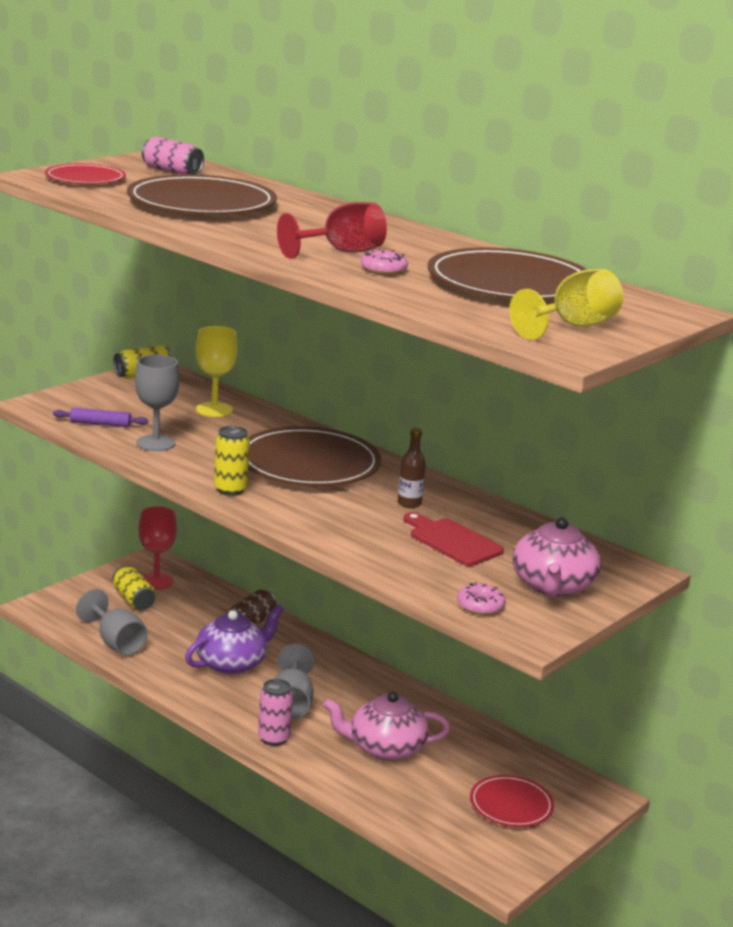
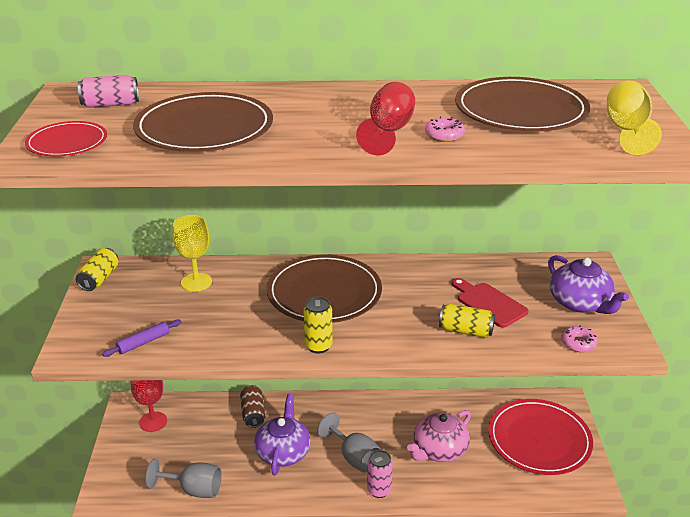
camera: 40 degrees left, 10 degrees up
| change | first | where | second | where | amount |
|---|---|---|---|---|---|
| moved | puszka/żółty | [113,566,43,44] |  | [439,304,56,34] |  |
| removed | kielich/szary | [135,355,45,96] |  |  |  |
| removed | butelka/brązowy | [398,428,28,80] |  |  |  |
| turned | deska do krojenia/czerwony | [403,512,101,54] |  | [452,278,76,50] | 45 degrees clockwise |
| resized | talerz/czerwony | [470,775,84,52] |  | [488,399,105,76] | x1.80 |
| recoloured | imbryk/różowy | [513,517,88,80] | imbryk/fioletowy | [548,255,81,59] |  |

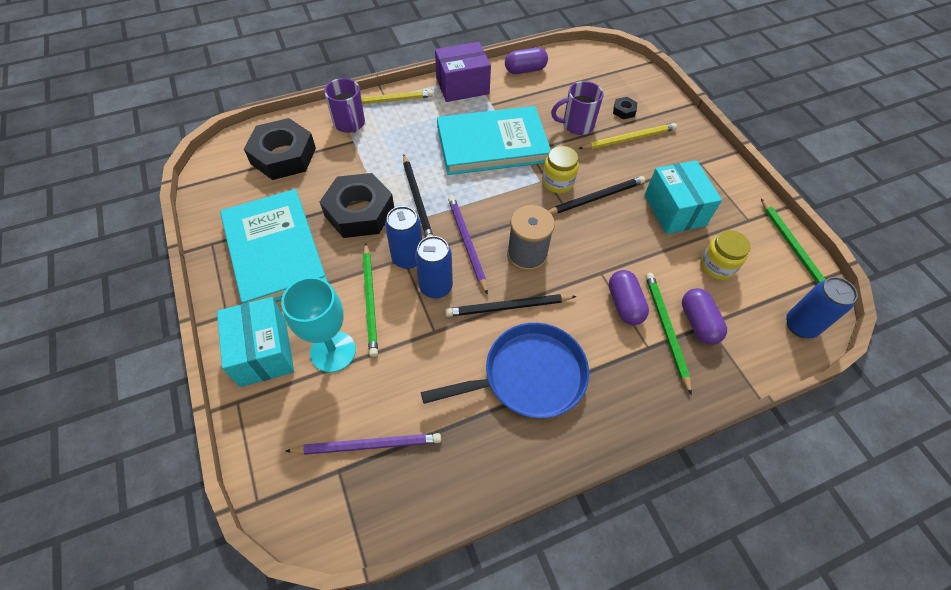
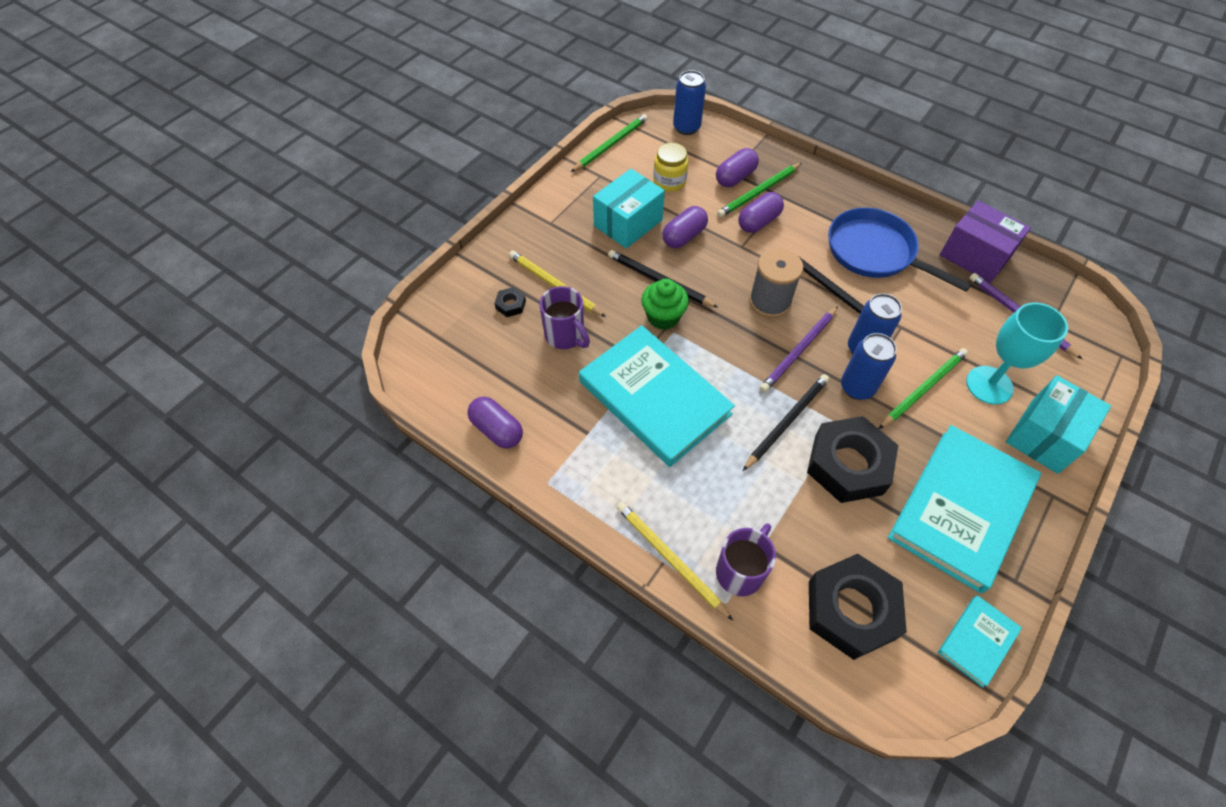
camera: 120 degrees left, 0 degrees up
| change | first | where | second | where | amount |
|---|---|---|---|---|---|
| moved | pudełko/fioletowy | [435,42,56,60] |  | [940,201,91,82] |  |
| replaced | słoik/żółty | [542,146,37,47] | muffinka/zielony | [641,279,48,51] |  |
| added |  |  | kapsułka/fioletowy | [662,206,46,42] |  |
| added |  |  | książka/turkusowy | [938,595,84,93] |  |

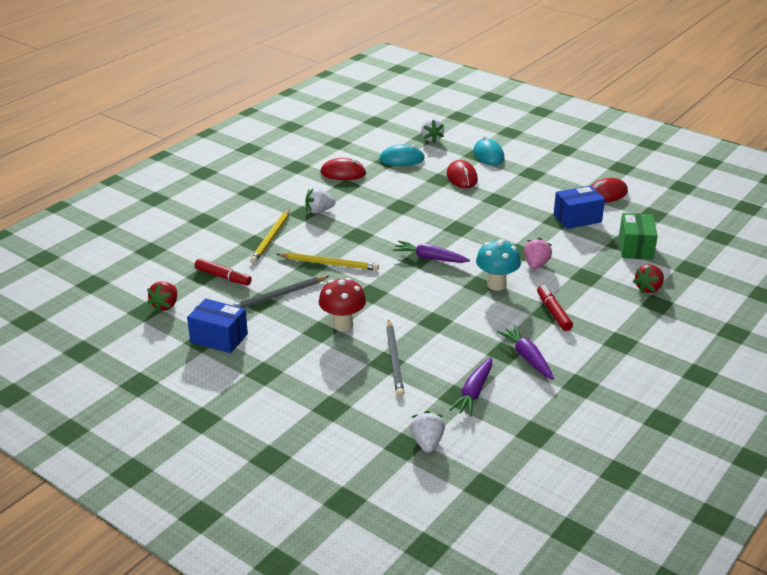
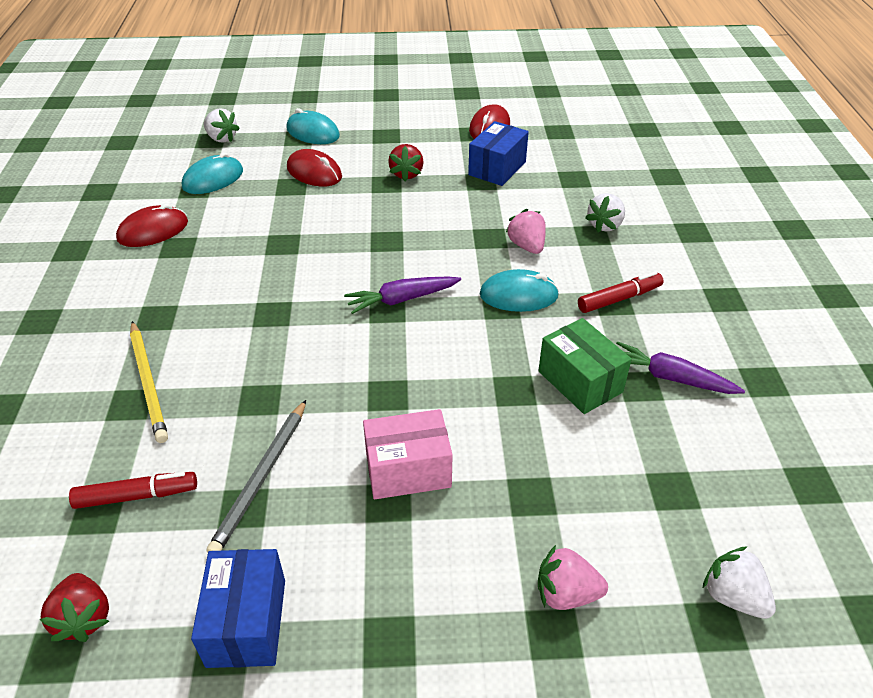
camera: 40 degrees left, 10 degrees up
| change | first | where | second | where | amount |
|---|---|---|---|---|---|
| turned | pudełko/niebieski | [187,298,61,55] |  | [191,549,94,119] | 75 degrees counterclockwise |
| removed | ołówek/żółty | [276,252,103,19] |  |  |  |
| moved | truskawka/biały | [305,188,31,26] |  | [585,193,40,39] |  |
| replaced | grzyb/czerwony | [319,278,47,54] | pudełko/różowy | [363,409,90,90] |  |
| removed | ołówek/szary | [386,320,18,77] |  |  |  |
| removed | marchewka/fioletowy | [449,357,43,60] |  |  |  |
| replaced | grzyb/turkusowy | [476,239,45,52] | myszka/turkusowy | [480,269,79,43] |  |
| turned | flamaster/czerwony | [537,285,36,46] |  | [578,271,85,42] | 120 degrees clockwise |
| moved | pudełko/zielony | [619,213,39,47] |  | [538,318,94,96] |  |
| moved | truskawka/czerwony | [633,264,31,29] |  | [388,144,36,38] |  |
| added |  |  | truskawka/różowy | [538,545,70,65] |  |

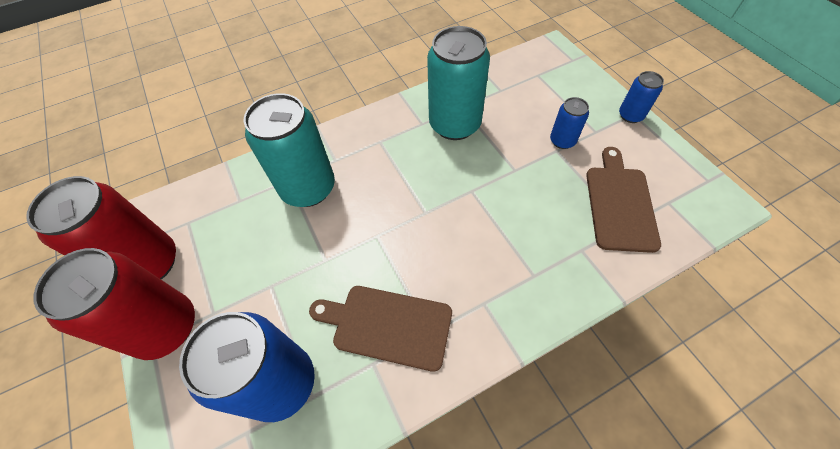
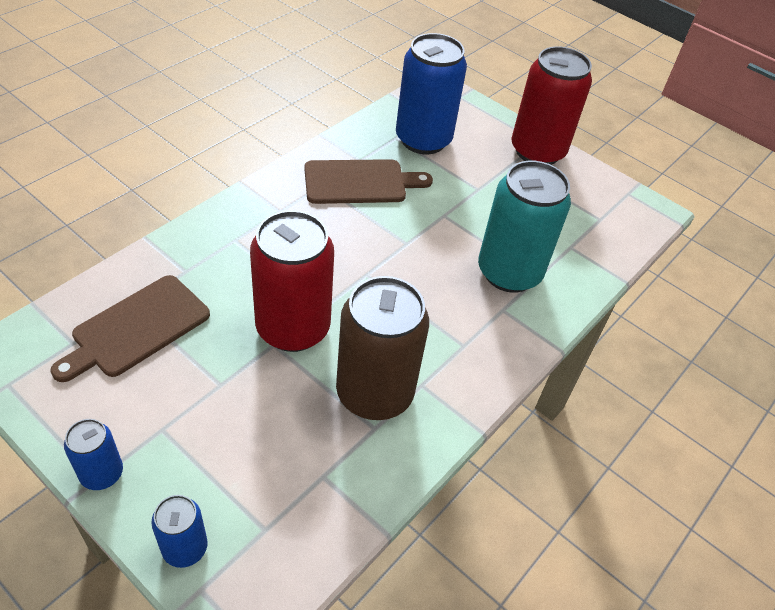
camera: 150 degrees right, 10 degrees down
| change | first | where | second | where | amount |
|---|---|---|---|---|---|
| moved | puszka/czerwony | [26,176,150,104] |  | [250,210,84,142] |  |
| recoloured | puszka/turkusowy | [427,26,63,114] | puszka/brązowy | [336,276,93,144] |  |
| moved | puszka/niebieski | [550,97,39,52] |  | [151,495,57,73] |  |
| turned | deska do krojenia/brązowy | [586,147,75,106] |  | [50,275,160,107] | 60 degrees clockwise |

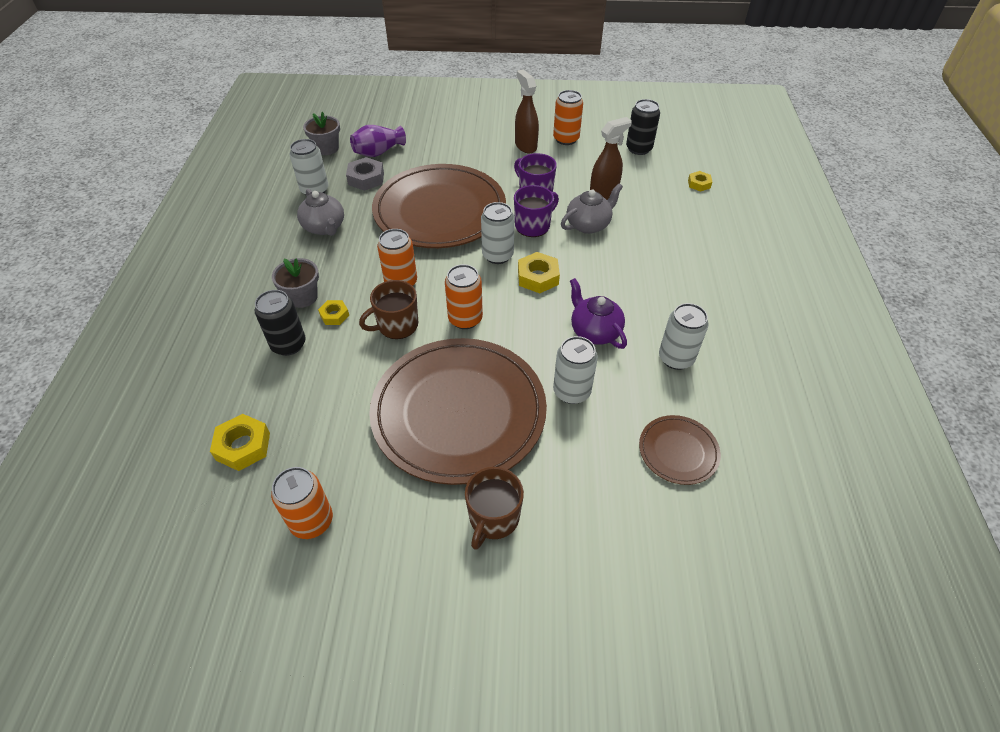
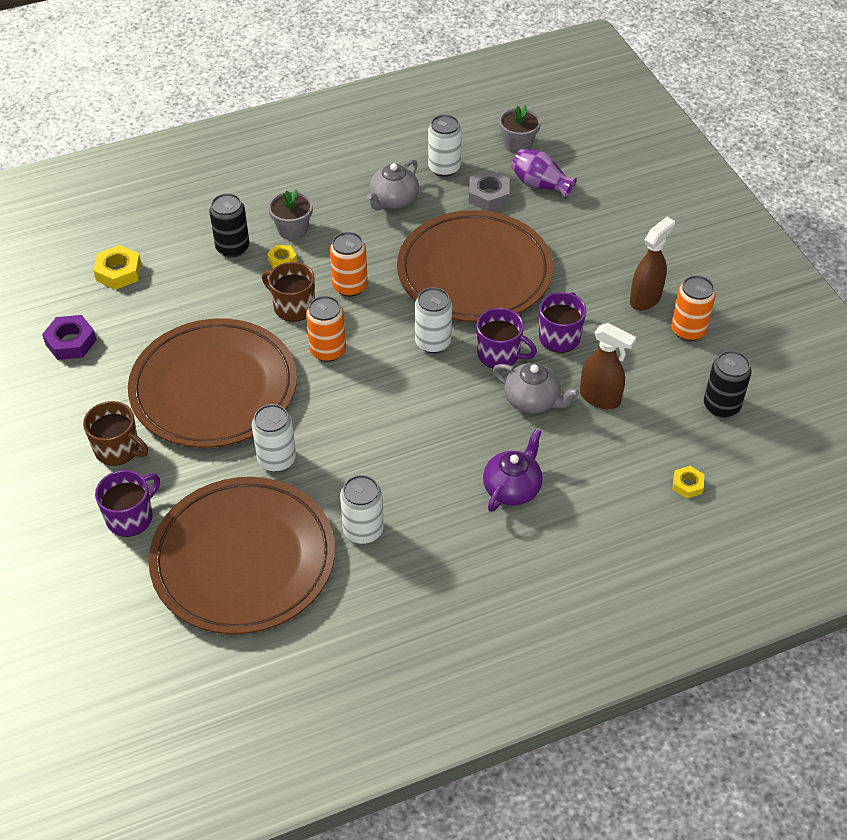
camera: 65 degrees right, 0 degrees up
| change | first | where | second | where | amount |
|---|---|---|---|---|---|
| replaced | puszka/pomarańczowy | [271,467,62,72] | nakrętka/fioletowy | [42,315,55,45] |  |
| turned | kubek/brązowy | [465,467,59,83] |  | [83,401,65,65] | 150 degrees counterclockwise |
| removed | nakrętka/żółty | [518,252,42,41] |  |  |  |
| moved | imbryk/fioletowy | [570,278,57,71] |  | [483,429,60,83] |  |
| resized | talerz/brązowy | [639,415,82,70] |  | [148,477,187,157] | x2.28 |
| added |  |  | kubek/fioletowy | [95,470,65,67] |  |

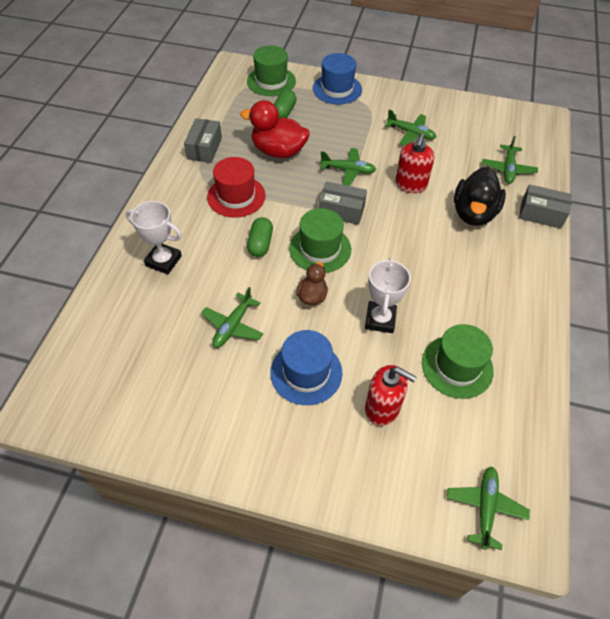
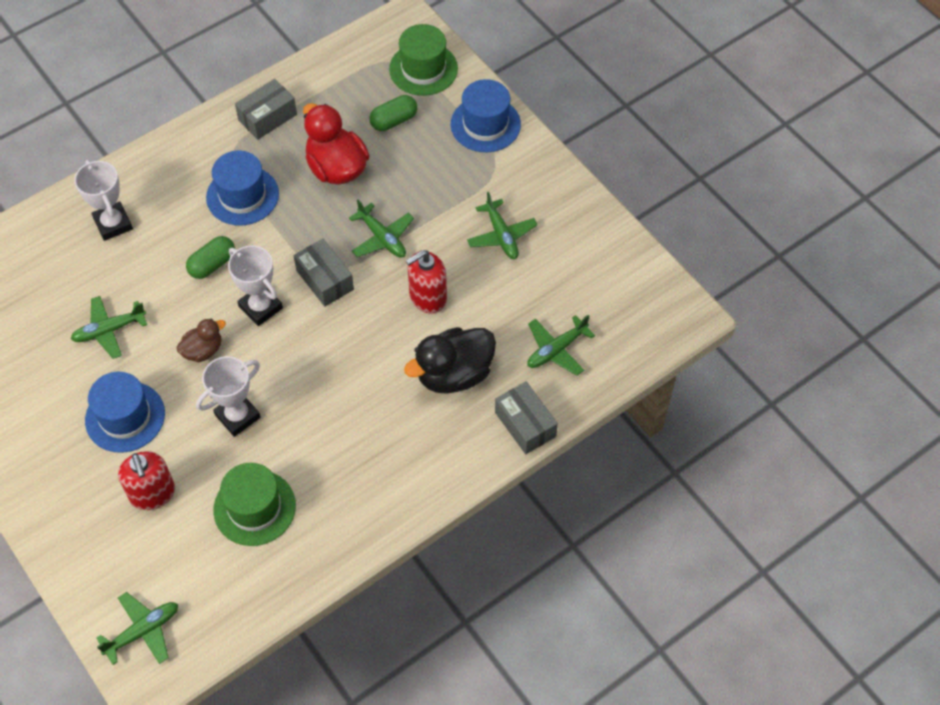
camera: 40 degrees right, 5 degrees up
| change | first | where | second | where | amount |
|---|---|---|---|---|---|
| recoloured | kapelusz/czerwony | [207,157,58,61] | kapelusz/niebieski | [206,151,73,75] |  |
| replaced | kapelusz/zielony | [289,208,62,65] | puchar/biały | [228,245,55,81] |  |

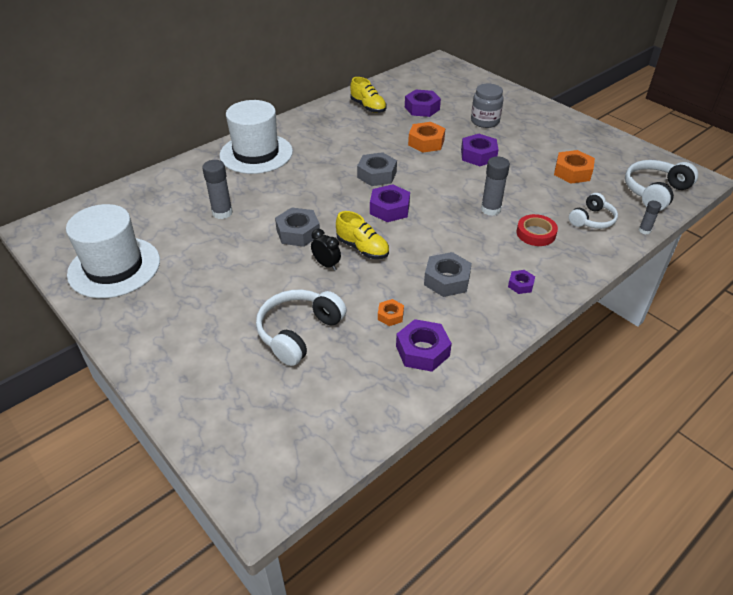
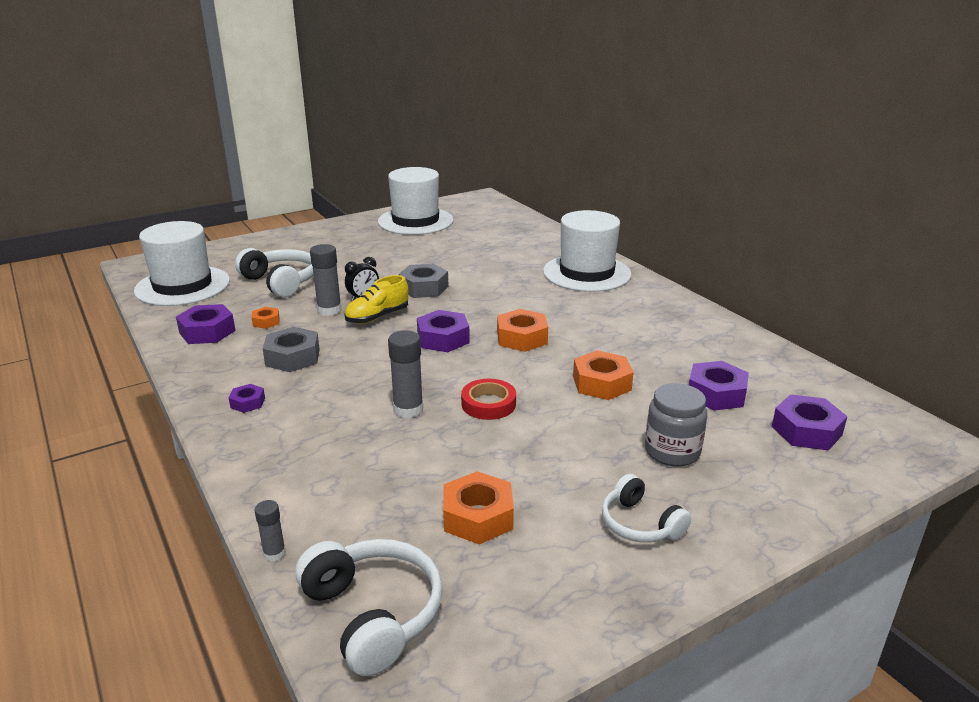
camera: 100 degrees right, 15 degrees down
| change | first | where | second | where | amount |
|---|---|---|---|---|---|
| moved | klej w sztyfcie/szary | [202,160,31,59] |  | [310,244,32,72] |  |
| removed | but/żółty | [350,77,37,36] |  |  |  |
| recoloured | nakrętka/szary | [357,152,40,34] | nakrętka/pomarańczowy | [497,309,51,43] |  |
| moved | nakrętka/fioletowy | [461,134,37,32] |  | [772,394,76,57] |  |
| moved | taśma klejąca/czerwony | [516,214,42,32] |  | [461,379,55,41] |  |
| moved | słuchawki/biały | [569,193,49,36] |  | [602,474,89,69] |  |
| added |  |  | kapelusz/biały | [134,221,96,85] |  |

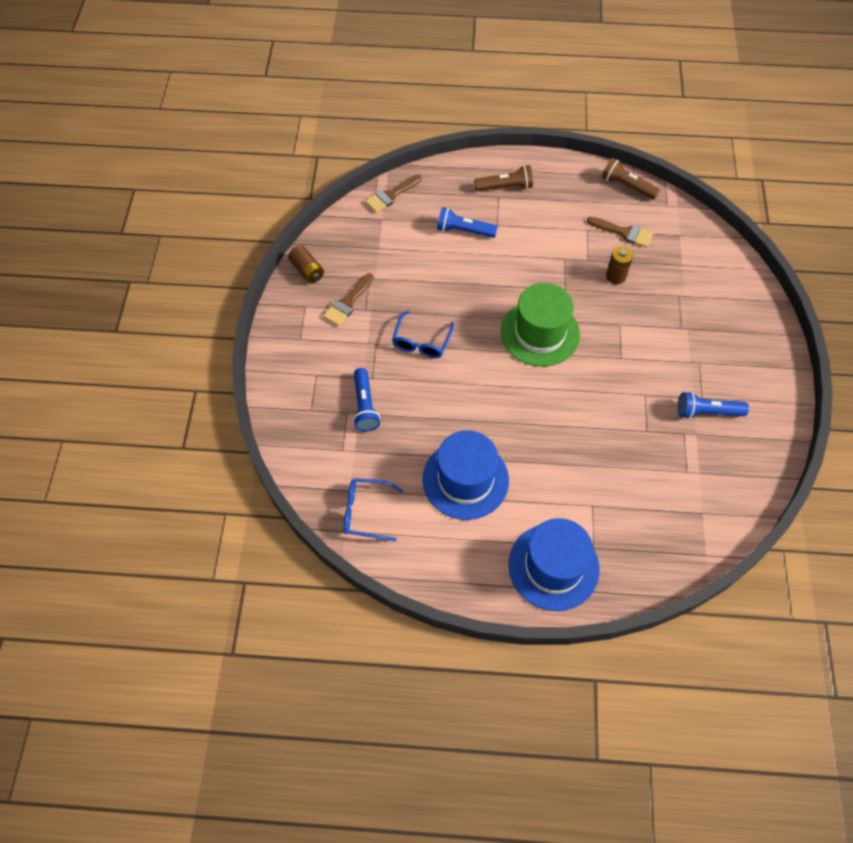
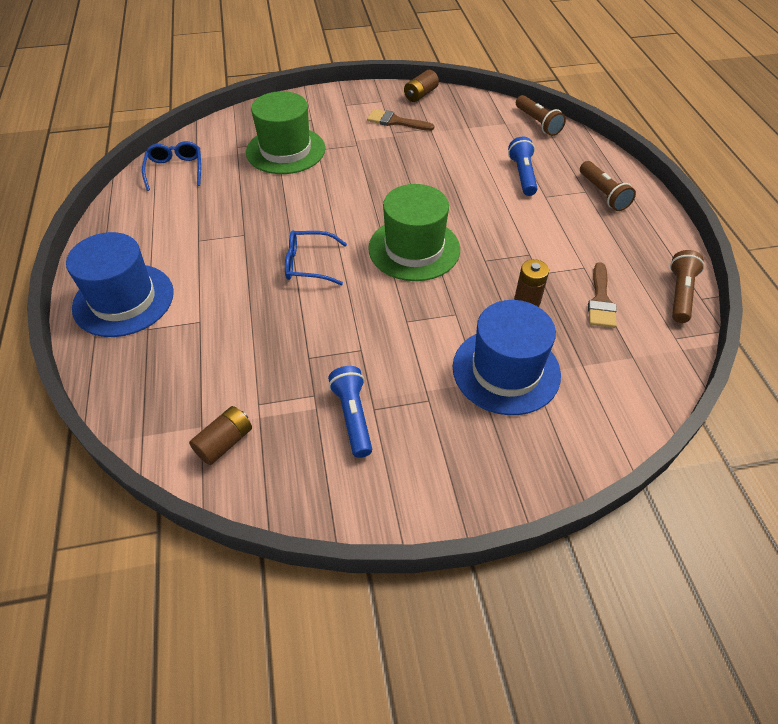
camera: 75 degrees right, 10 degrees down
| change | first | where | second | where | amount |
|---|---|---|---|---|---|
| replaced | latarka/niebieski | [353,368,27,64] | kapelusz/zielony | [246,91,79,83] |  |
| replaced | pędzel/brązowy | [365,174,57,39] | latarka/brązowy | [516,95,50,41] |  |
| moved | okulary/niebieski | [392,311,62,47] |  | [285,230,62,55] |  |
| moved | kapelusz/niebieski | [423,430,86,90] |  | [453,300,108,115] |  |
| added |  |  | bateria/brązowy | [189,406,63,59] |  |

